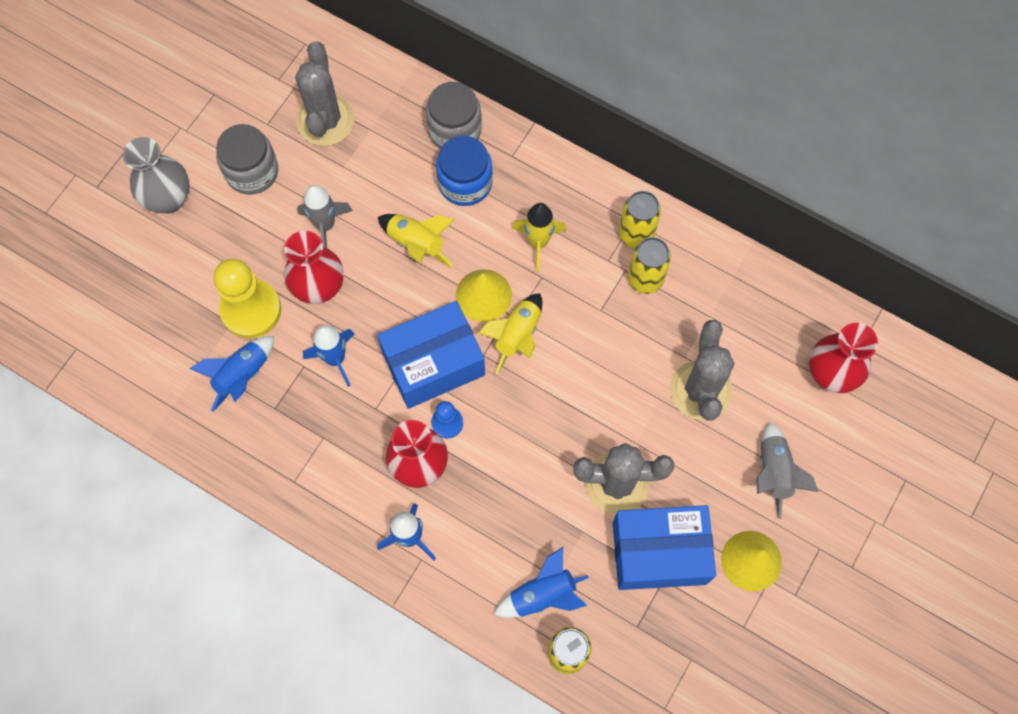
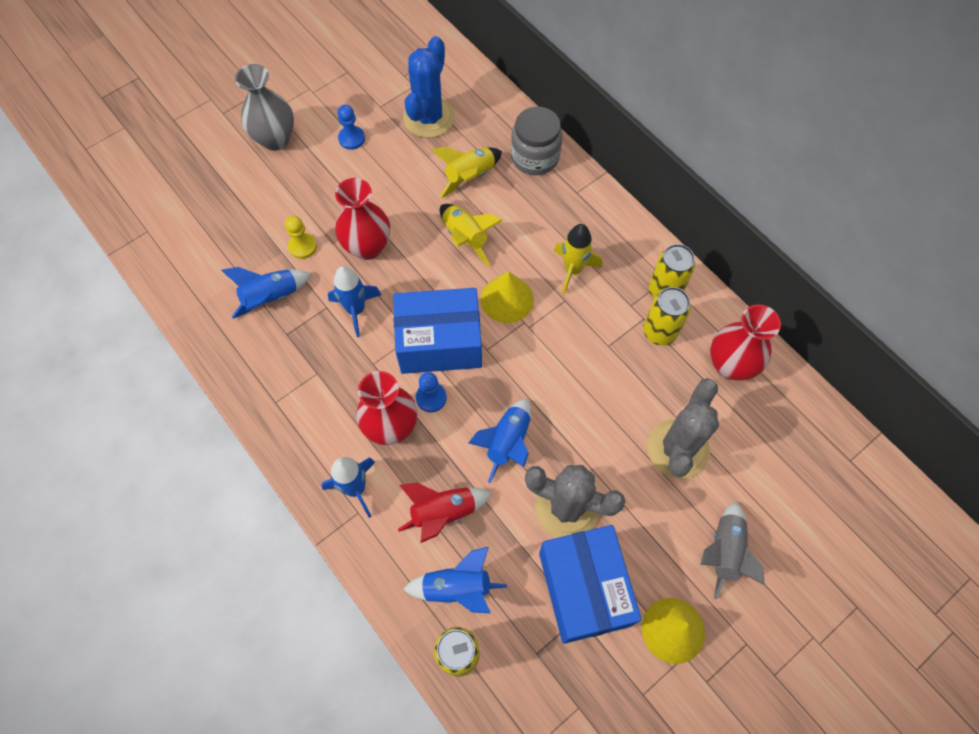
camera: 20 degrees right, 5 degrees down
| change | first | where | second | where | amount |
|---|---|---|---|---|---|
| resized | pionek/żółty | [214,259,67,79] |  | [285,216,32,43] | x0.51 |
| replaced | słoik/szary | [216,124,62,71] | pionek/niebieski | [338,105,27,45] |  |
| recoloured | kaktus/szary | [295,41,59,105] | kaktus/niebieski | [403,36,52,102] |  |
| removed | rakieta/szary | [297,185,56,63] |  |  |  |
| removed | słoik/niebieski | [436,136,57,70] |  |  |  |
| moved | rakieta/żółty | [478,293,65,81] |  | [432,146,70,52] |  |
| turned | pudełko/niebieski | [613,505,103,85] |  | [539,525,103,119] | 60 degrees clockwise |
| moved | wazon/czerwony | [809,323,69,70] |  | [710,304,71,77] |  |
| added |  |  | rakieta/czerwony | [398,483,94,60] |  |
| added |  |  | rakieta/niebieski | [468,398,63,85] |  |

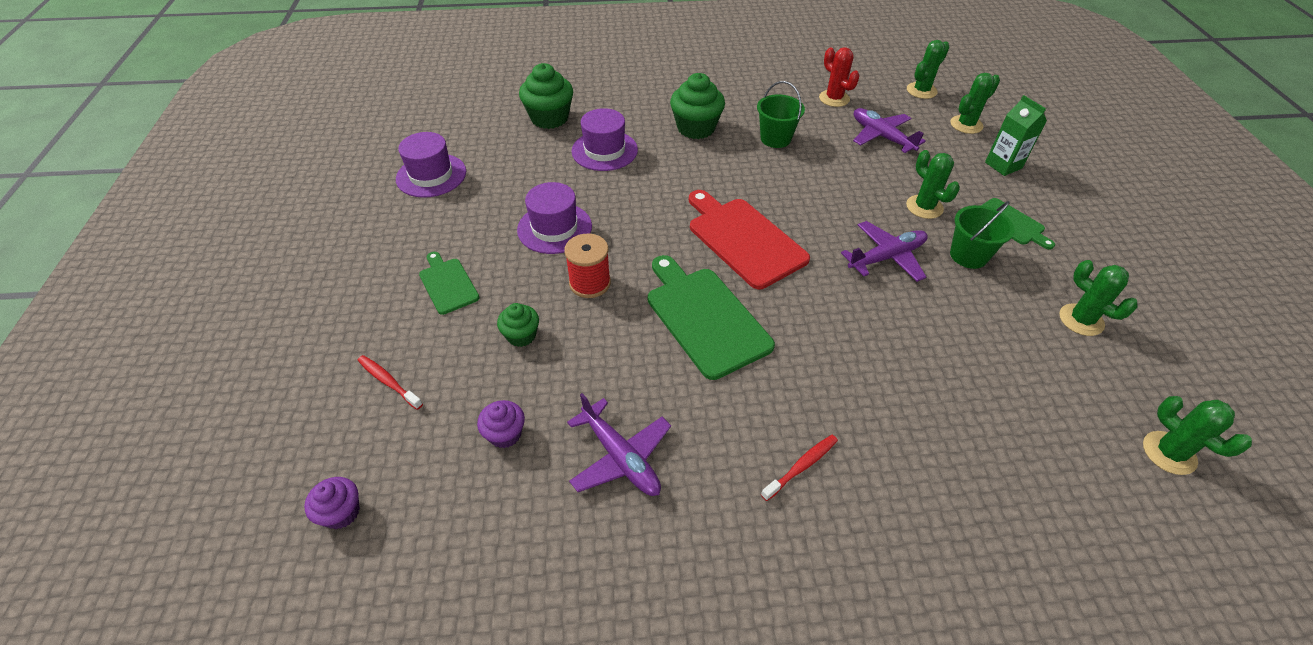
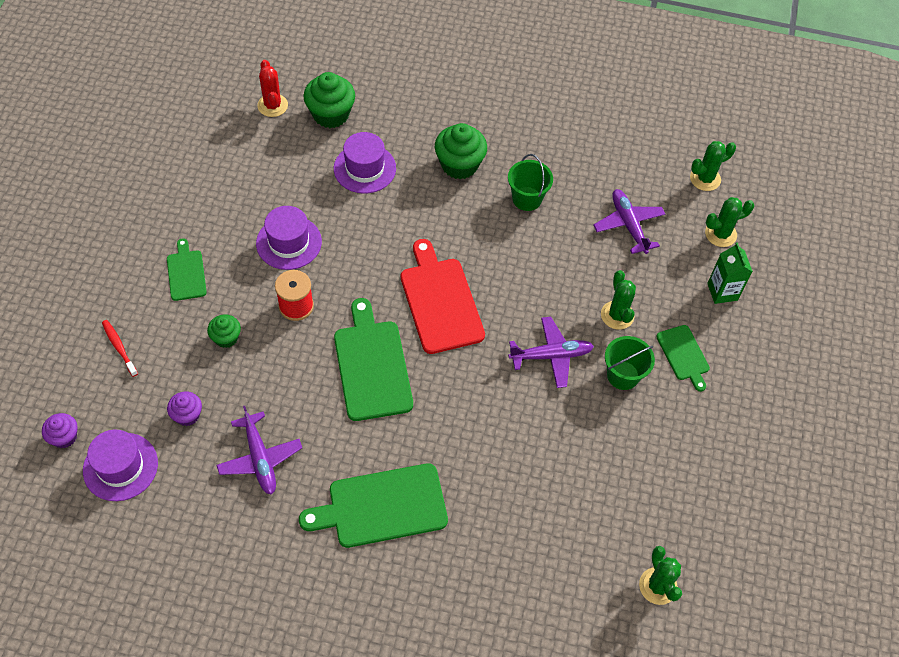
camera: 15 degrees right, 10 degrees up
| change | first | where | second | where | amount |
|---|---|---|---|---|---|
| moved | kapelusz/fioletowy | [396,132,70,66] |  | [83,429,75,72] |  |
| replaced | szczoteczka do zębów/czerwony | [761,435,77,66] | deska do krojenia/zielony | [299,463,149,85] |  |
| moved | kaktus/czerwony | [819,47,41,60] |  | [258,60,30,57] |  |
| removed | kaktus/zielony | [1059,260,79,76] |  |  |  |

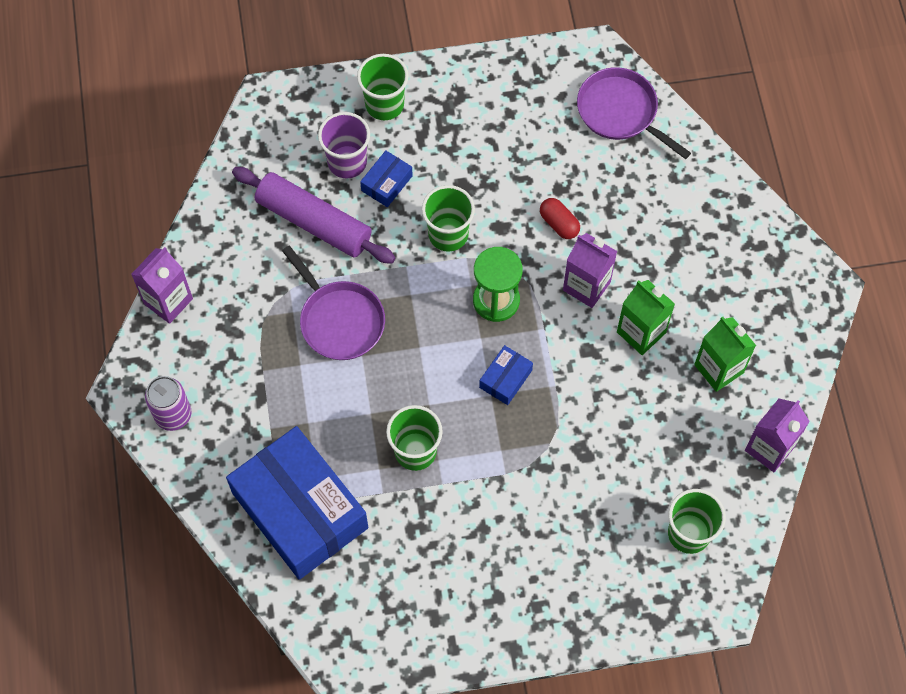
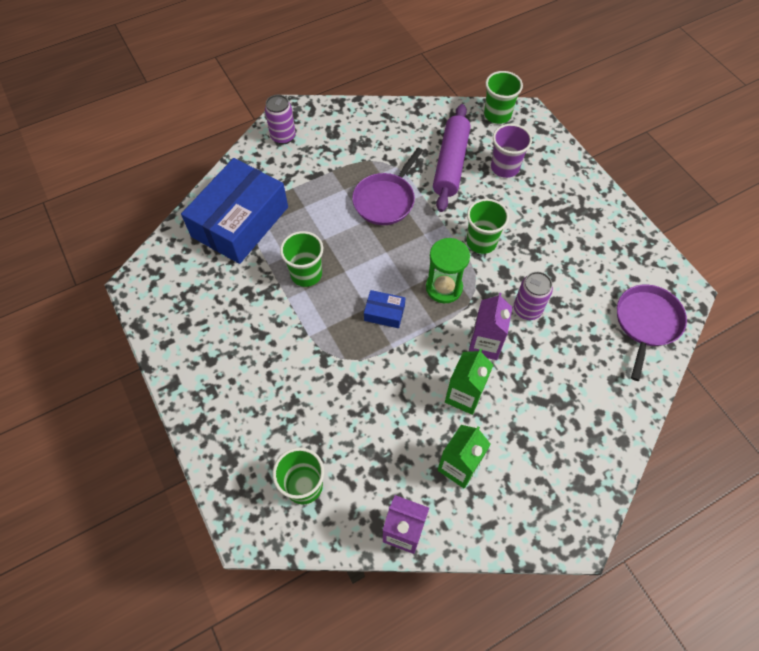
camera: 70 degrees right, 5 degrees down
| change | first | where | second | where | amount |
|---|---|---|---|---|---|
| removed | karton mleka/fioletowy | [131,247,62,77] |  |  |  |
| moved | szklanka/zielony | [357,54,52,66] |  | [484,71,39,53] |  |
| removed | pudełko/niebieski | [360,150,53,57] |  |  |  |
| replaced | kapsułka/czerwony | [540,198,40,41] | puszka/fioletowy | [514,272,39,48] |  |

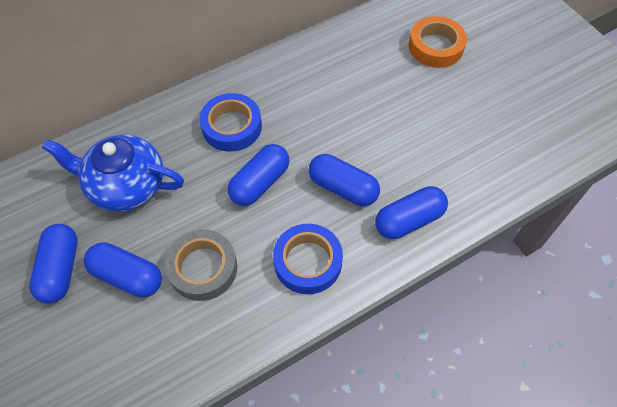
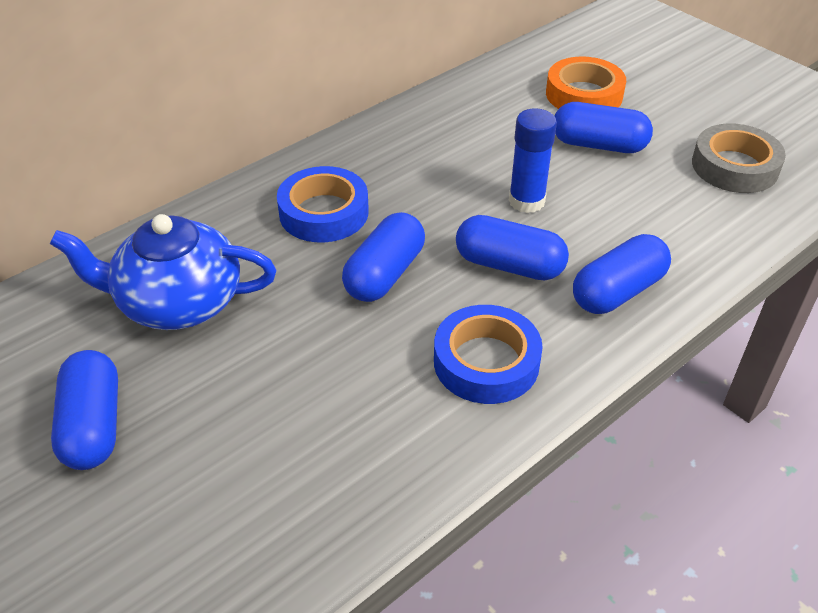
camera: 10 degrees left, 15 degrees down
| change | first | where | second | where | amount |
|---|---|---|---|---|---|
| moved | kapsułka/niebieski | [84,243,78,55] |  | [555,102,98,51] |  |
| moved | taśma klejąca/szary | [165,230,72,71] |  | [692,123,94,70] |  |
| added |  |  | klej w sztyfcie/niebieski | [509,108,48,105] |  |

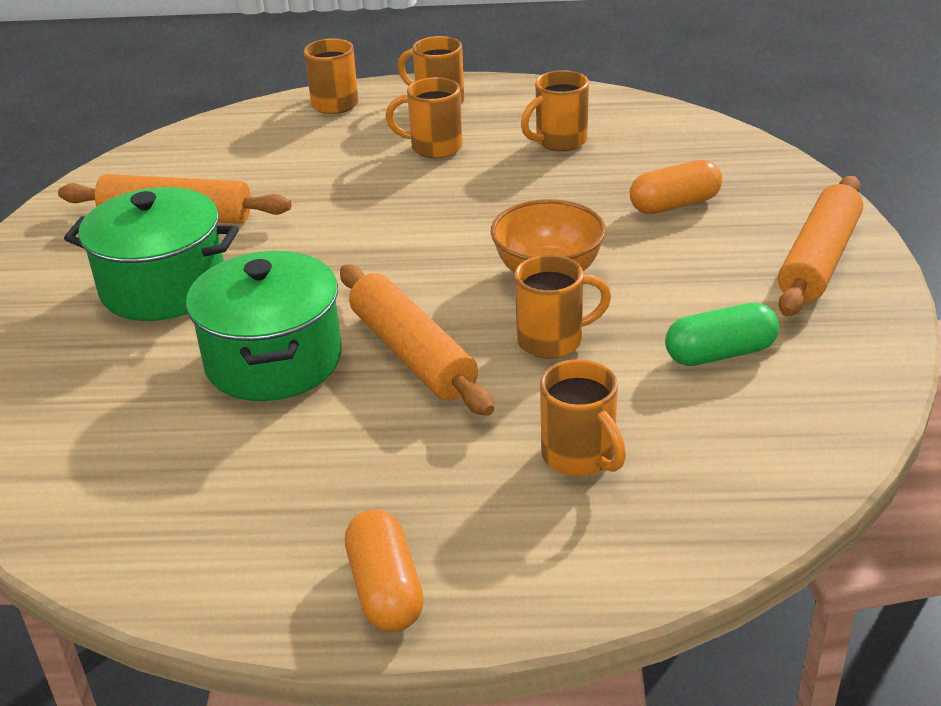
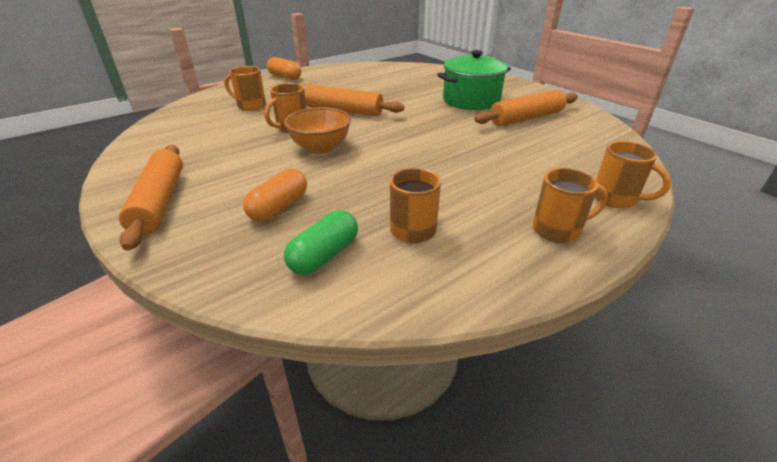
camera: 140 degrees right, 0 degrees up
| change | first | where | second | where | amount |
|---|---|---|---|---|---|
| removed | garnek/zielony | [186,251,156,150] |  |  |  |
| removed | kubek/pomarańczowy | [386,77,76,81] |  |  |  |
| moved | kapsułka/zielony | [665,303,114,63] |  | [284,210,74,65] |  |

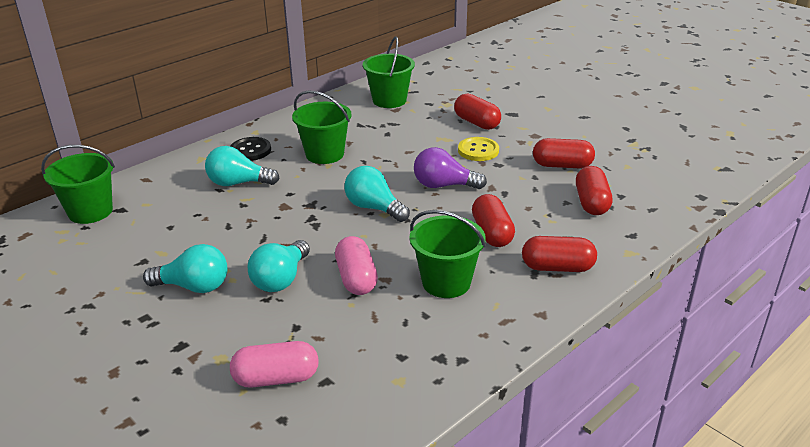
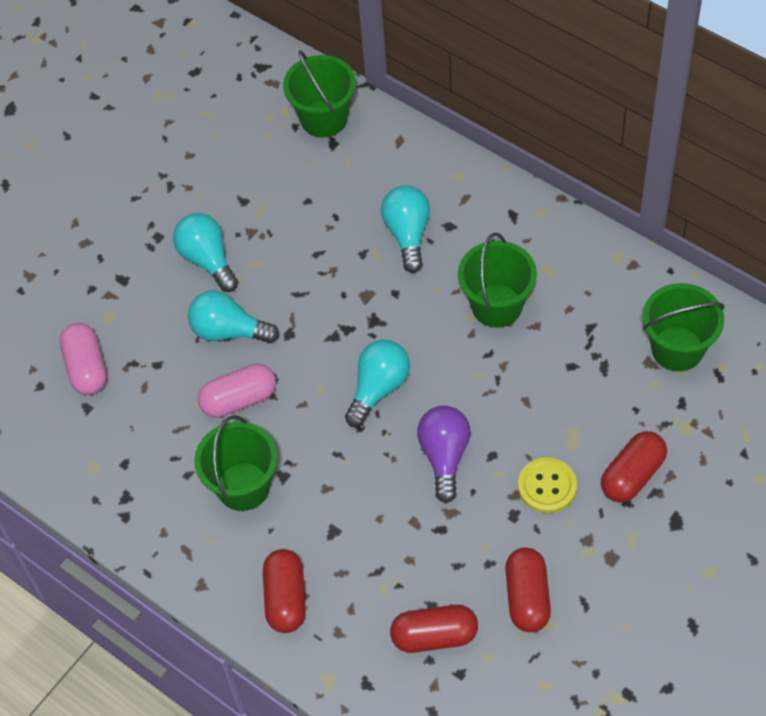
camera: 85 degrees right, 25 degrees up
| change | first | where | second | where | amount |
|---|---|---|---|---|---|
| turned | żarówka/turkusowy | [143,244,85,49] |  | [173,213,65,79] | 150 degrees clockwise |
| removed | guzik/czarny | [230,137,41,24] |  |  |  |
| removed | kapsułka/czerwony | [472,194,43,53] |  |  |  |

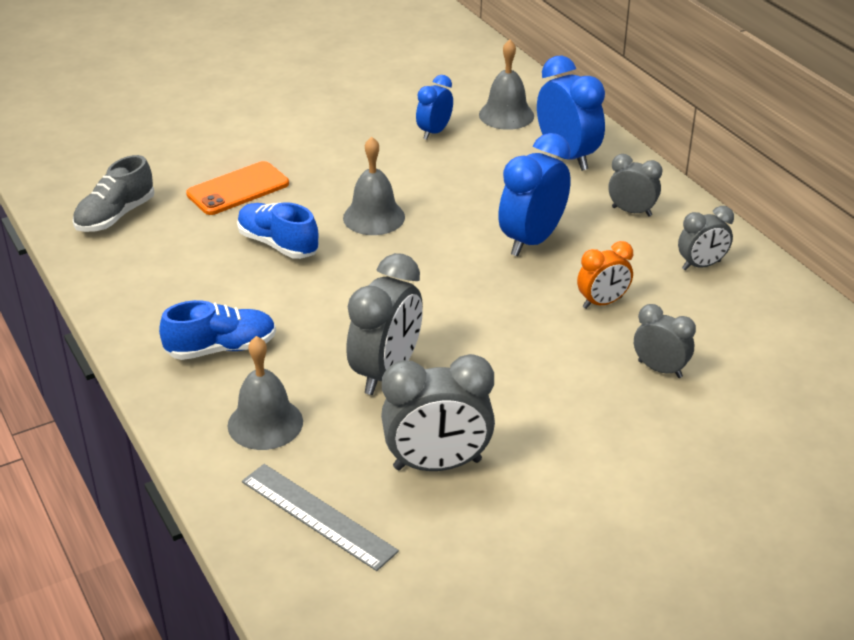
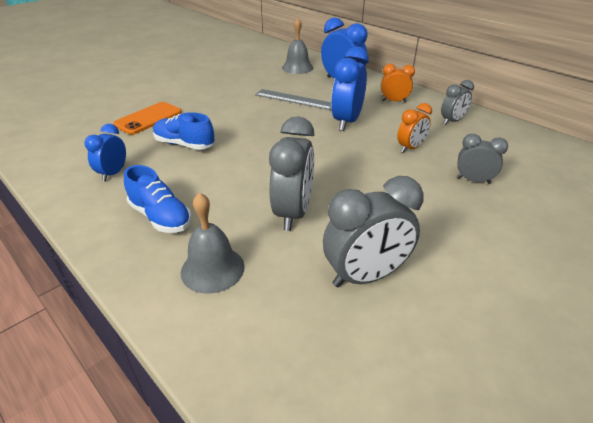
camera: 15 degrees left, 0 degrees up
| change | first | where | second | where | amount |
|---|---|---|---|---|---|
| removed | but/szary | [73,155,81,77] |  |  |  |
| turned | but/niebieski | [159,300,117,60] |  | [124,165,68,68] | 75 degrees clockwise |
| moved | linijka/szary | [242,464,157,107] |  | [255,89,76,21] |  |
| removed | dzwonek/szary | [343,137,62,98] |  |  |  |
| moved | budzik/niebieski | [416,75,37,65] |  | [84,124,42,57] |  |
| recoloured | budzik/szary | [608,154,54,63] | budzik/pomarańczowy | [381,64,34,38] |  |

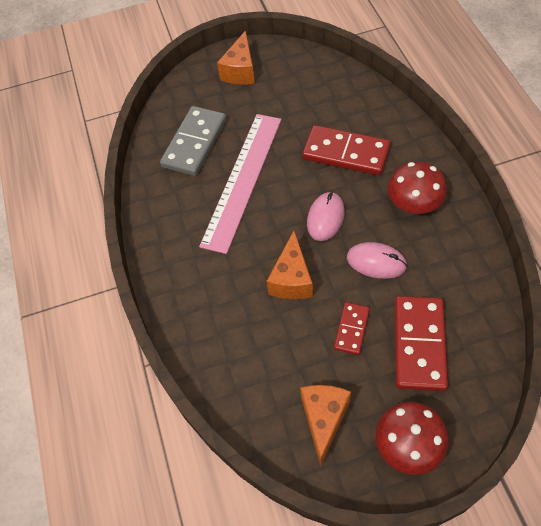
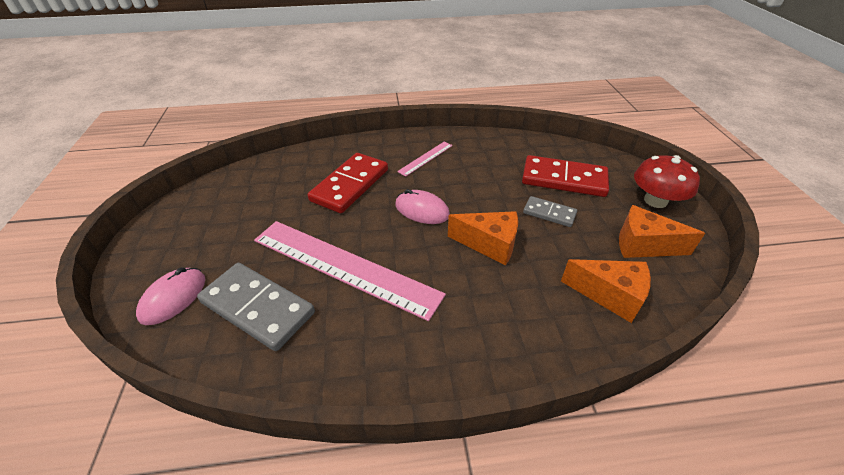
camera: 85 degrees left, 15 degrees down
| change | first | where | second | where | amount |
|---|---|---|---|---|---|
| moved | ser/pomarańczowy | [217,31,38,54] |  | [561,259,90,64] |  |
| recoloured | kostka domina/czerwony | [334,302,36,53] | kostka domina/szary | [523,196,54,31] |  |
| moved | myszka/różowy | [347,242,60,37] |  | [136,268,69,57] |  |
| replaced | grzyb/czerwony | [387,162,60,52] | linijka/różowy | [397,142,56,35] |  |

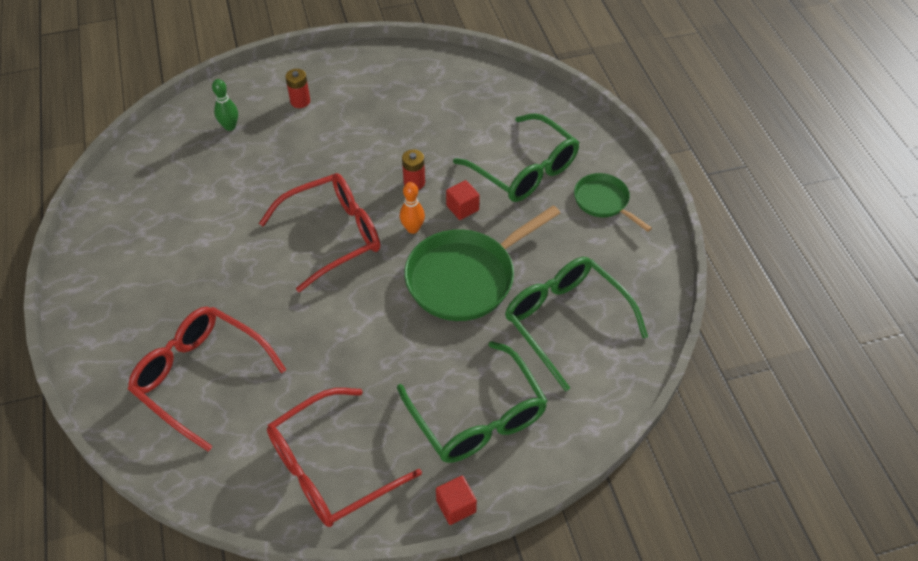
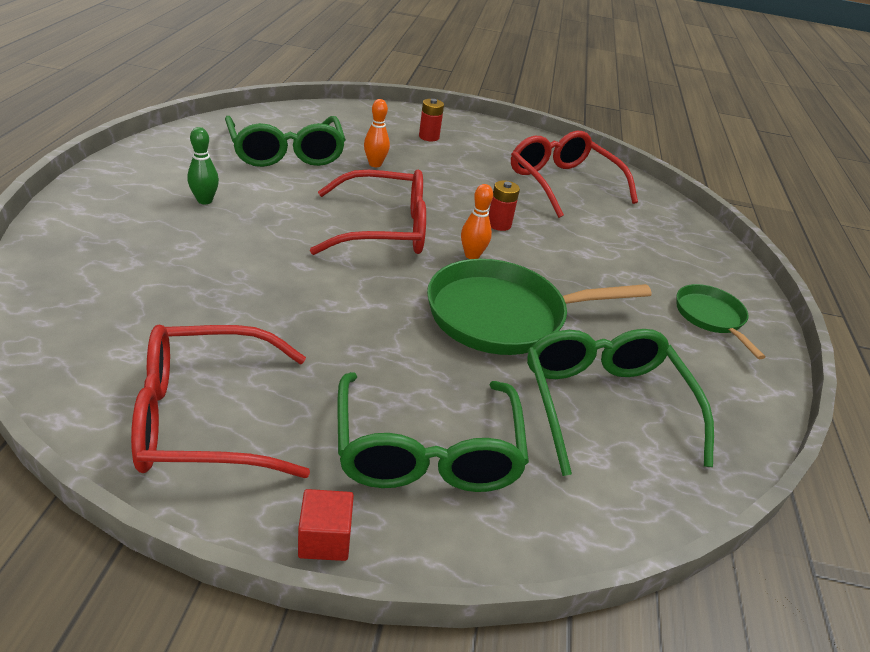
camera: 20 degrees right, 15 degrees down
| change | first | where | second | where | amount |
|---|---|---|---|---|---|
| moved | okulary/czerwony | [128,307,159,145] |  | [511,131,127,87] |  |
| moved | kręgiel/zielony | [212,79,26,52] |  | [187,127,32,77] |  |
| removed | sześcian/czerwony | [446,180,34,40] |  |  |  |
| moved | okulary/zielony | [453,113,126,89] |  | [225,116,121,51] |  |
| added |  |  | kręgiel/pomarańczowy | [364,99,26,68] |  |

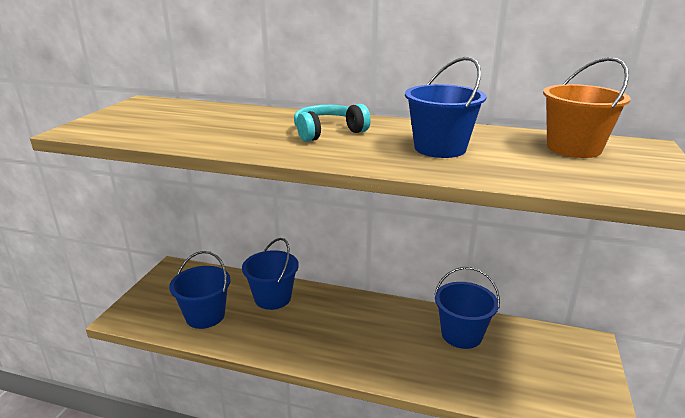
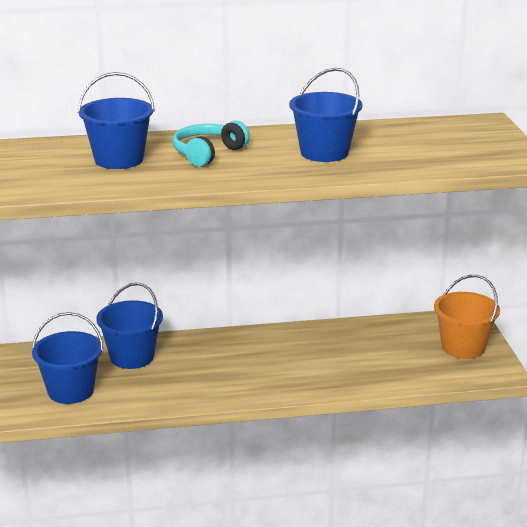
camera: 25 degrees left, 0 degrees up
| change | first | where | second | where | amount |
|---|---|---|---|---|---|
| moved | wiadro/niebieski | [435,267,65,82] |  | [77,72,78,97] |  |
| moved | wiadro/pomarańczowy | [543,57,88,101] |  | [434,275,66,84] |  |

